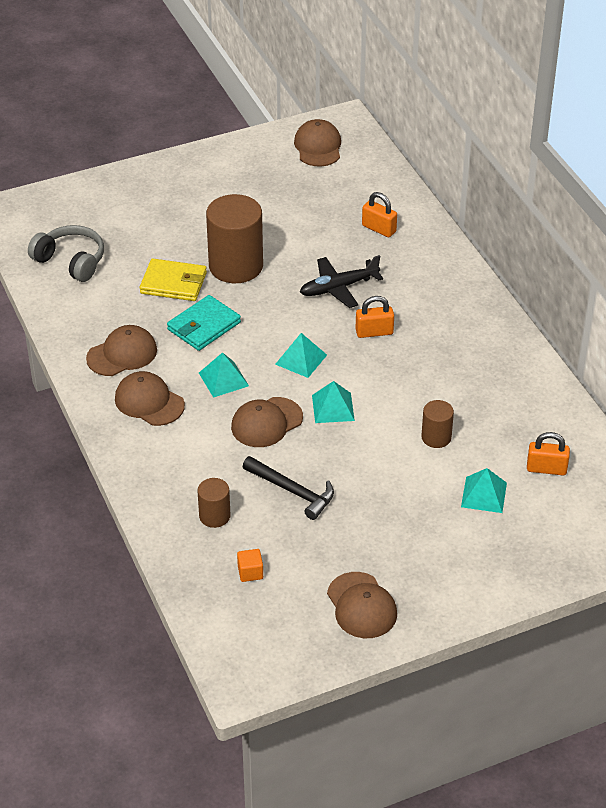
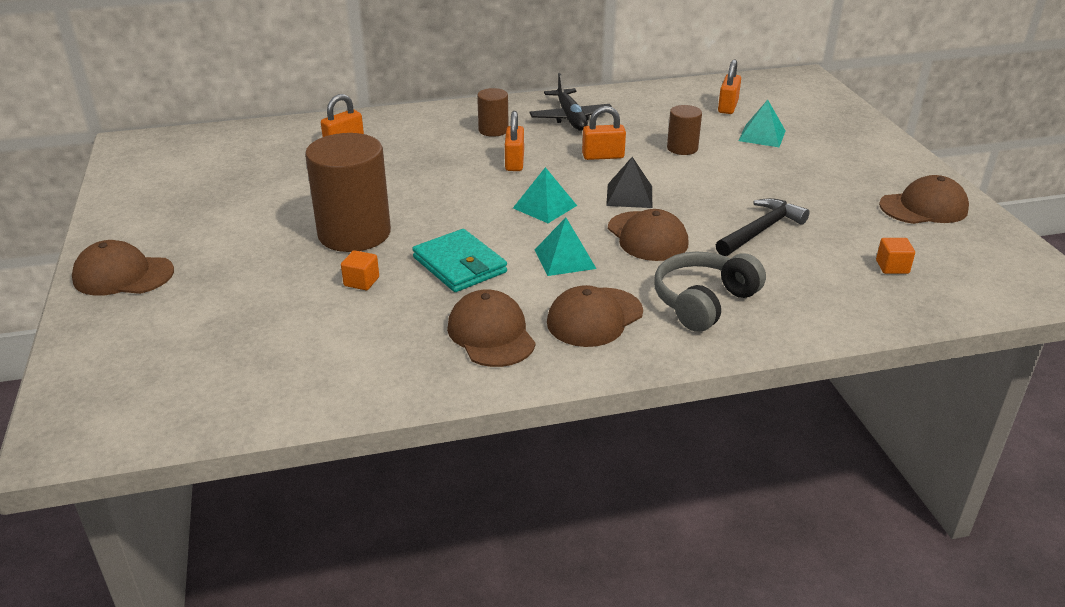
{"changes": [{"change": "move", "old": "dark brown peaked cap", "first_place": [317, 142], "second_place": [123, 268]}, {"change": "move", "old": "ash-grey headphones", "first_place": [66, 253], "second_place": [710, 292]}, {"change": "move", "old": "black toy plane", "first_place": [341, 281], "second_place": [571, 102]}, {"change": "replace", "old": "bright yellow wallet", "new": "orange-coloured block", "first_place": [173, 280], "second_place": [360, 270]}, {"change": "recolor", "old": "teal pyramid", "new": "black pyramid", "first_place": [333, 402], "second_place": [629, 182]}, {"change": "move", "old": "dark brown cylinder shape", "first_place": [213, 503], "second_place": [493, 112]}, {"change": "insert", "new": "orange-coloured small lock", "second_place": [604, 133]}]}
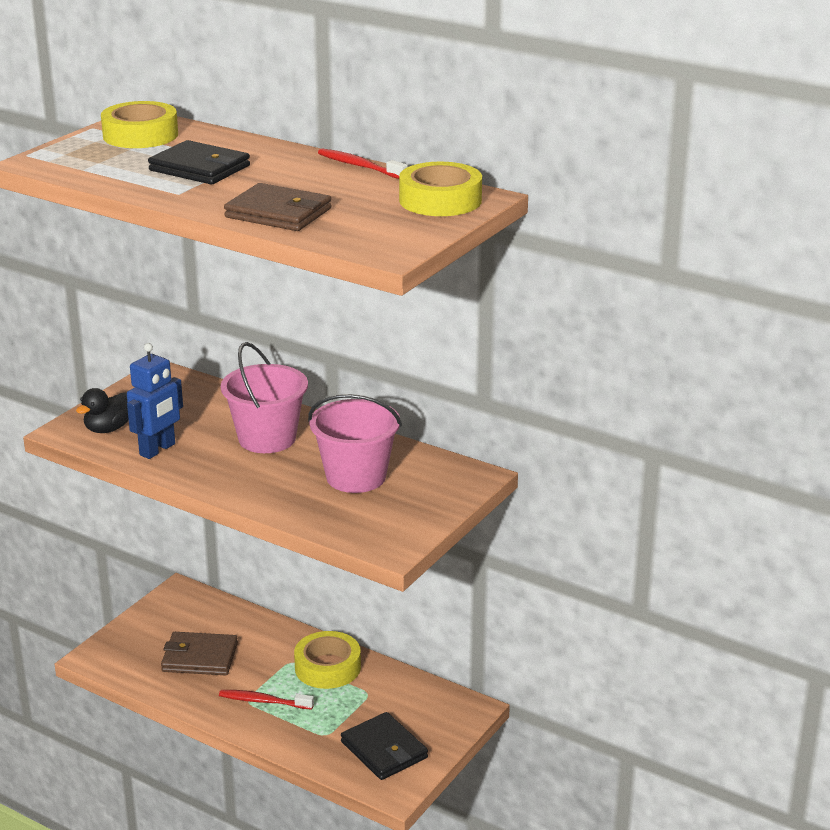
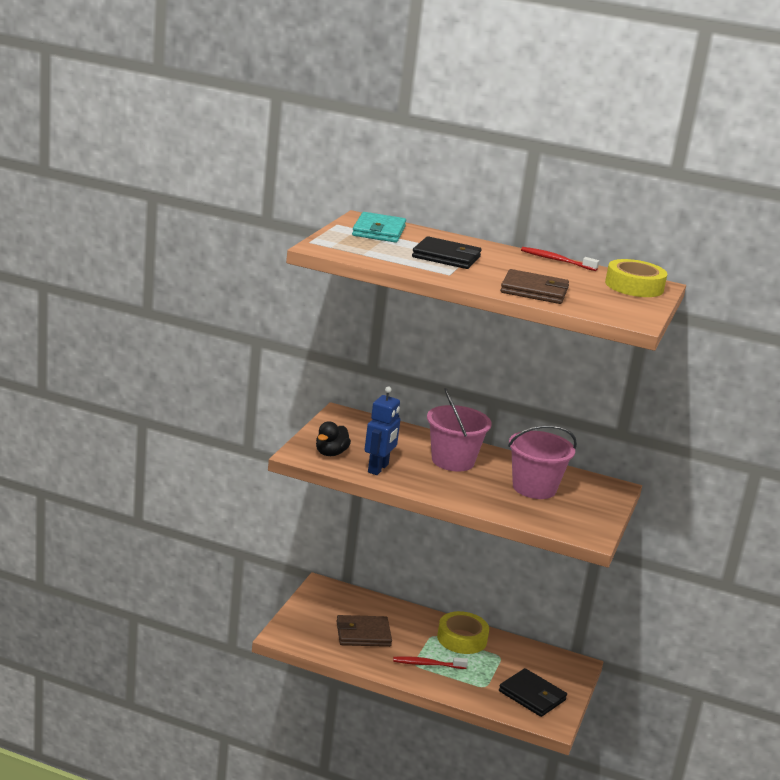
{"changes": [{"change": "replace", "old": "bright yellow roll of tape", "new": "teal wallet", "first_place": [139, 124], "second_place": [379, 227]}]}
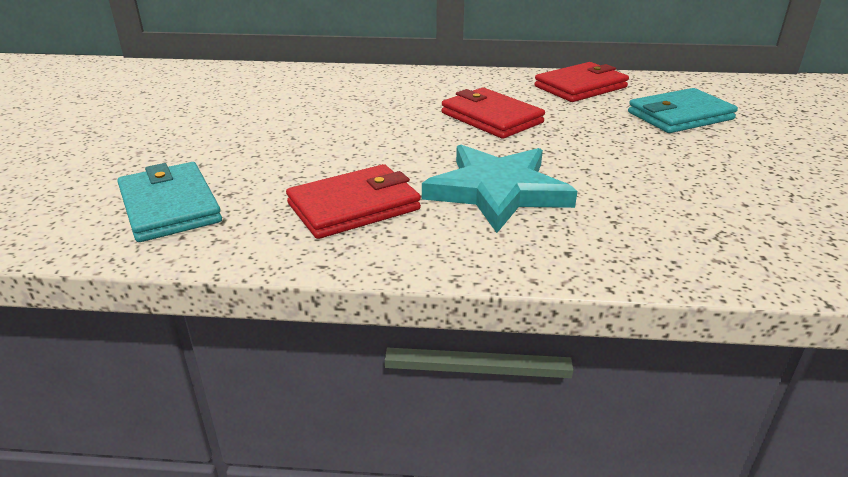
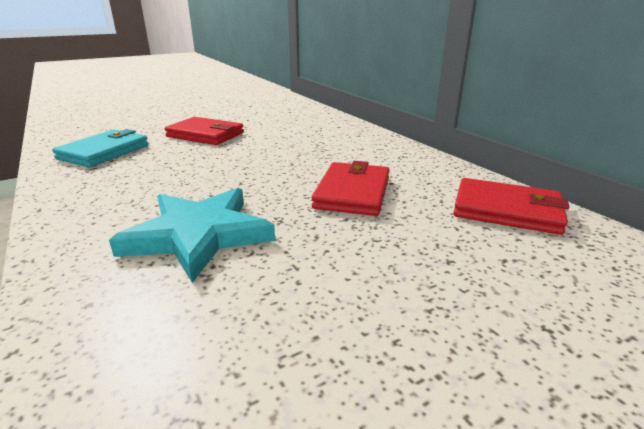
{"changes": [{"change": "delete", "old": "teal wallet", "first_place": [683, 110]}, {"change": "move", "old": "scarlet wallet", "first_place": [353, 201], "second_place": [204, 131]}]}
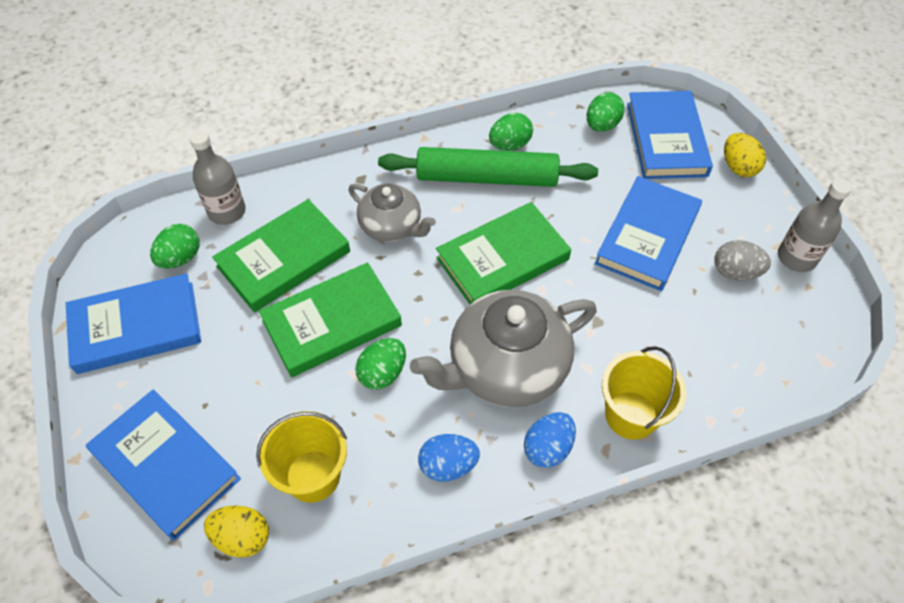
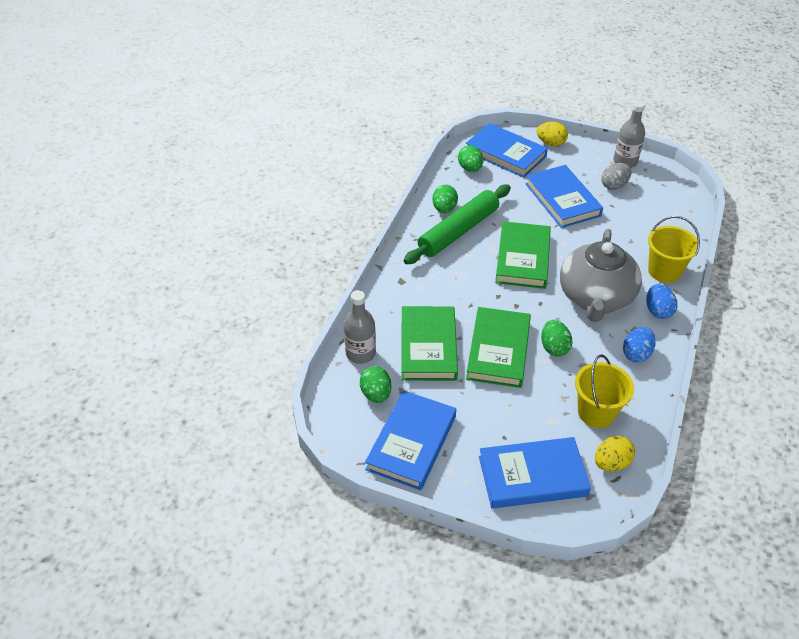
{"changes": [{"change": "delete", "old": "ash-grey teapot", "first_place": [392, 212]}]}
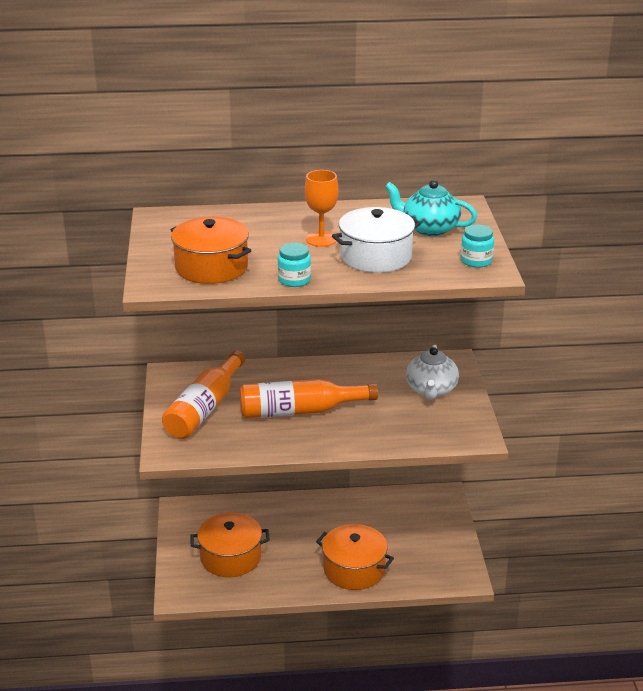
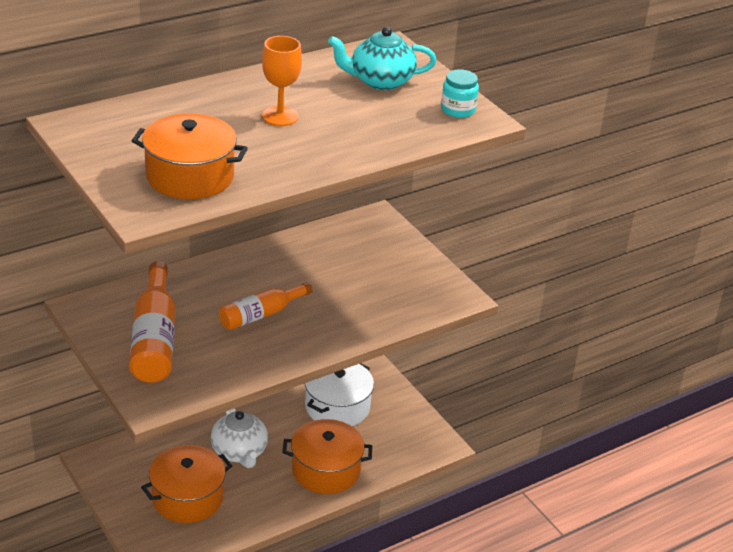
{"changes": [{"change": "move", "old": "snow-white stockpot", "first_place": [376, 240], "second_place": [339, 394]}, {"change": "delete", "old": "teal jam jar", "first_place": [294, 265]}, {"change": "move", "old": "snow-white teapot", "first_place": [432, 372], "second_place": [239, 438]}, {"change": "resize", "old": "orange-coloured flask", "first_place": [309, 398], "second_place": [265, 306], "factor": 0.64}]}
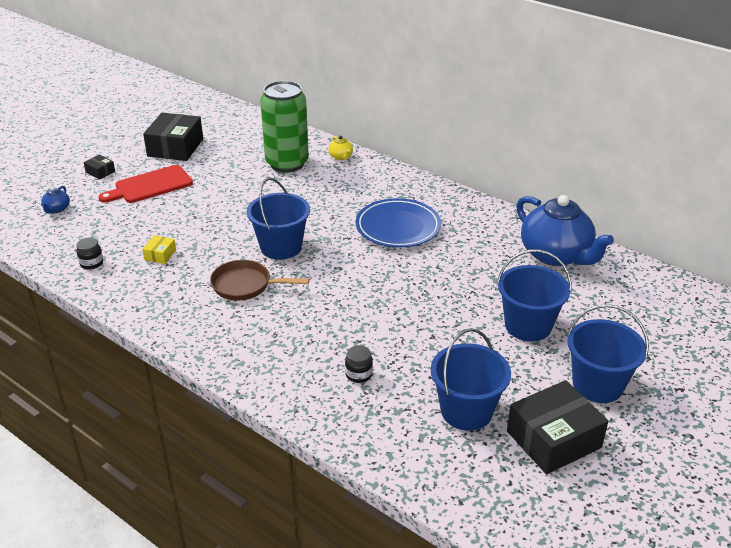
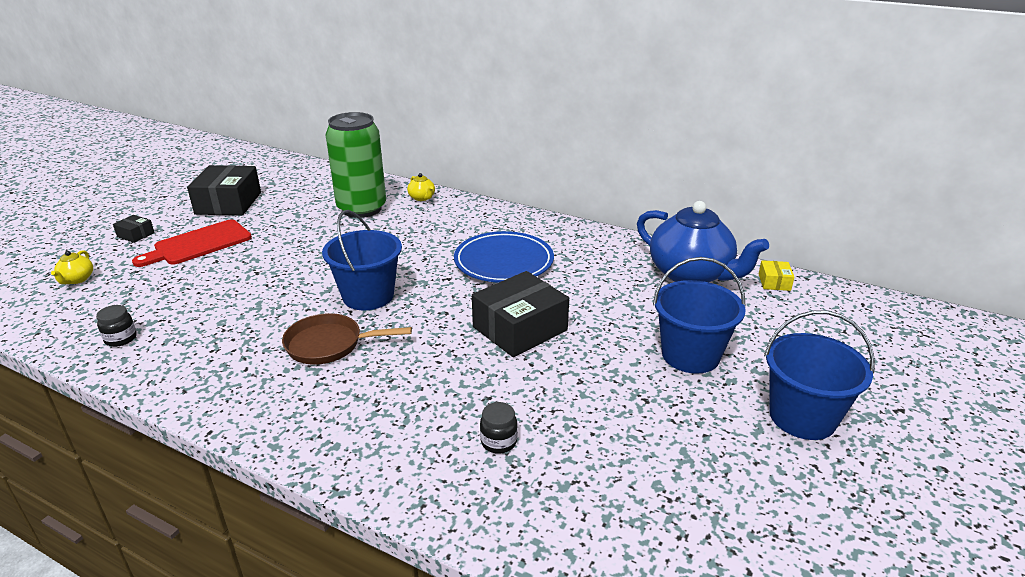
{"changes": [{"change": "recolor", "old": "blue teapot", "new": "bright yellow teapot", "first_place": [55, 199], "second_place": [72, 267]}, {"change": "move", "old": "bright yellow package", "first_place": [159, 249], "second_place": [776, 275]}, {"change": "delete", "old": "blue bucket", "first_place": [471, 379]}, {"change": "move", "old": "black package", "first_place": [557, 427], "second_place": [520, 314]}]}
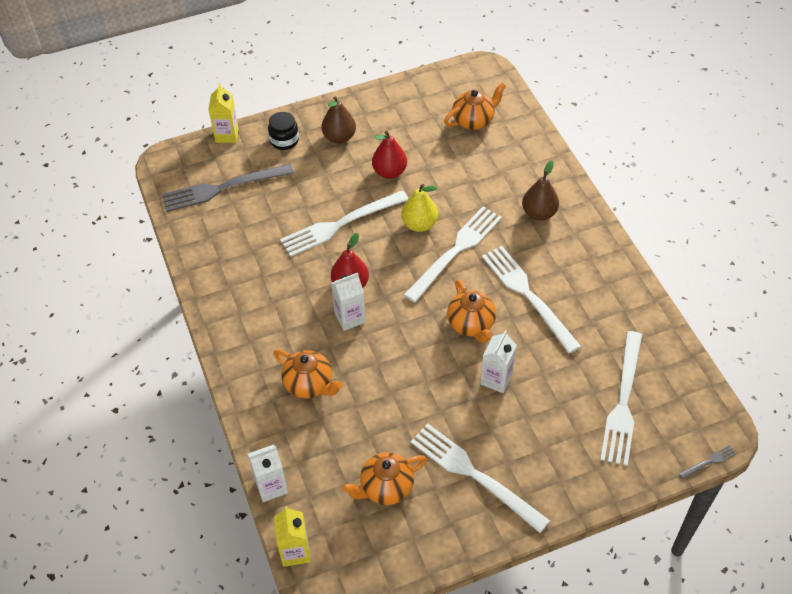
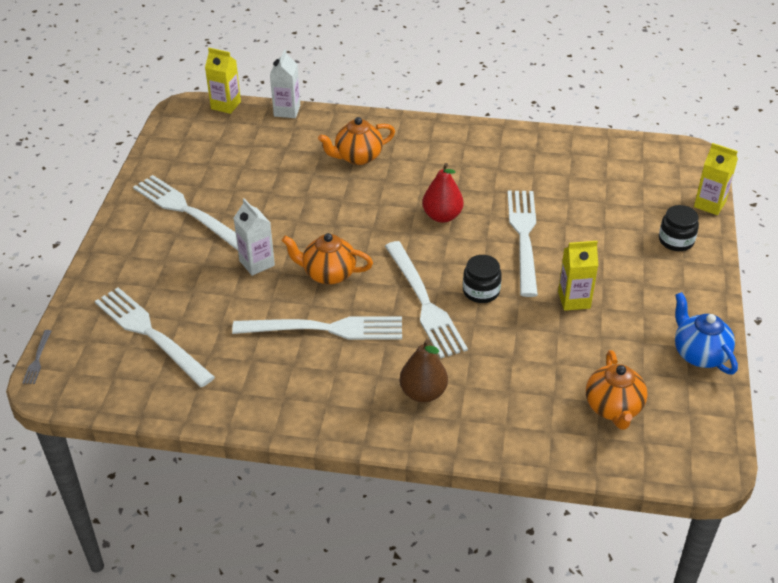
{"changes": [{"change": "delete", "old": "dark brown pear fruit", "first_place": [339, 120]}, {"change": "replace", "old": "scarlet pear fruit", "new": "bright yellow milk carton", "first_place": [389, 155], "second_place": [578, 276]}, {"change": "delete", "old": "ash-grey table fork", "first_place": [227, 188]}, {"change": "replace", "old": "bright yellow pear fruit", "new": "black jam jar", "first_place": [419, 208], "second_place": [482, 279]}, {"change": "delete", "old": "snow-white milk carton", "first_place": [348, 302]}, {"change": "rotate", "old": "snow-white table fork", "first_place": [480, 478], "second_place": [185, 212], "degrees": -120}, {"change": "delete", "old": "orange-coloured teapot", "first_place": [384, 478]}, {"change": "insert", "new": "blue teapot", "second_place": [706, 333]}]}
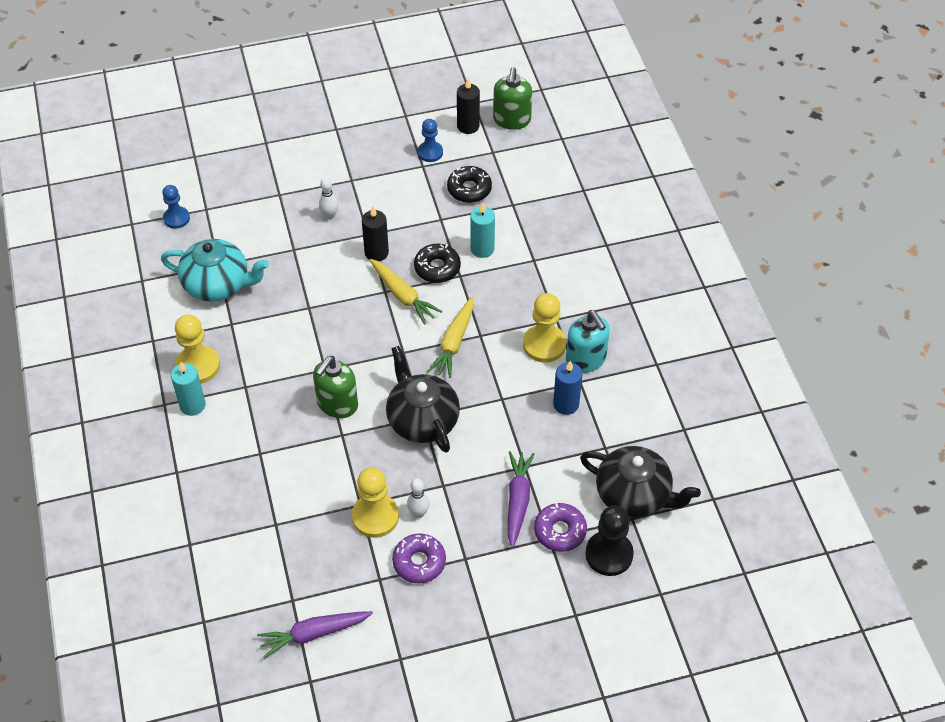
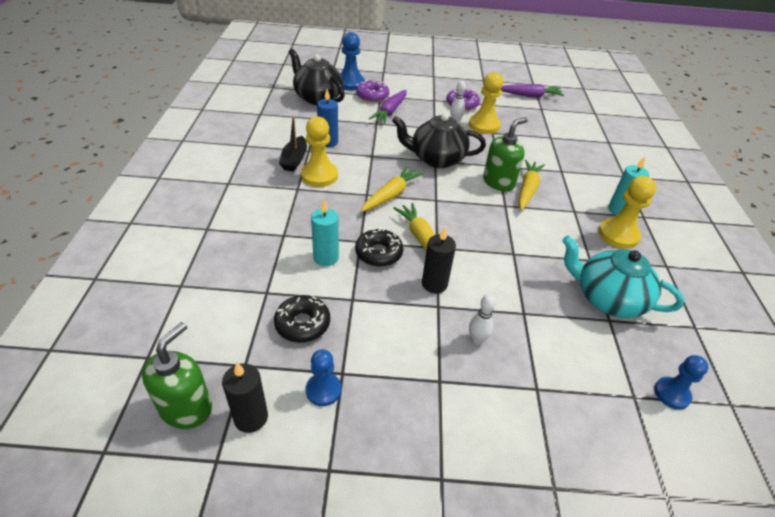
{"changes": [{"change": "replace", "old": "teal soap pump", "new": "black sailboat", "first_place": [588, 341], "second_place": [293, 144]}, {"change": "rotate", "old": "black teapot", "first_place": [423, 399], "second_place": [439, 140], "degrees": 105}, {"change": "recolor", "old": "black chess pawn", "new": "blue chess pawn", "first_place": [609, 541], "second_place": [353, 61]}, {"change": "insert", "new": "bright yellow toy carrot", "second_place": [532, 185]}]}
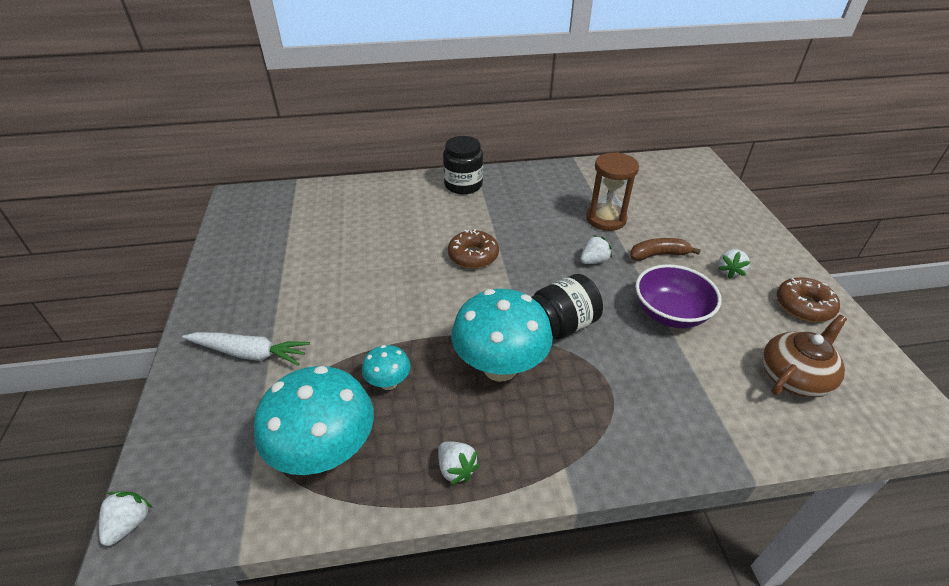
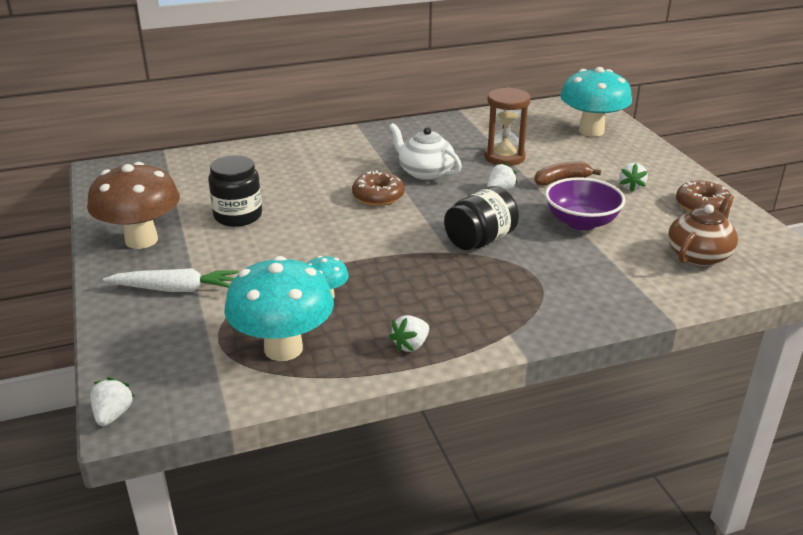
{"changes": [{"change": "move", "old": "black jam jar", "first_place": [463, 165], "second_place": [235, 191]}, {"change": "move", "old": "teal mushroom", "first_place": [502, 335], "second_place": [596, 102]}, {"change": "rotate", "old": "snow-white toy strawberry", "first_place": [459, 463], "second_place": [409, 333], "degrees": 90}, {"change": "insert", "new": "snow-white teapot", "second_place": [425, 151]}, {"change": "insert", "new": "dark brown mushroom", "second_place": [133, 205]}]}
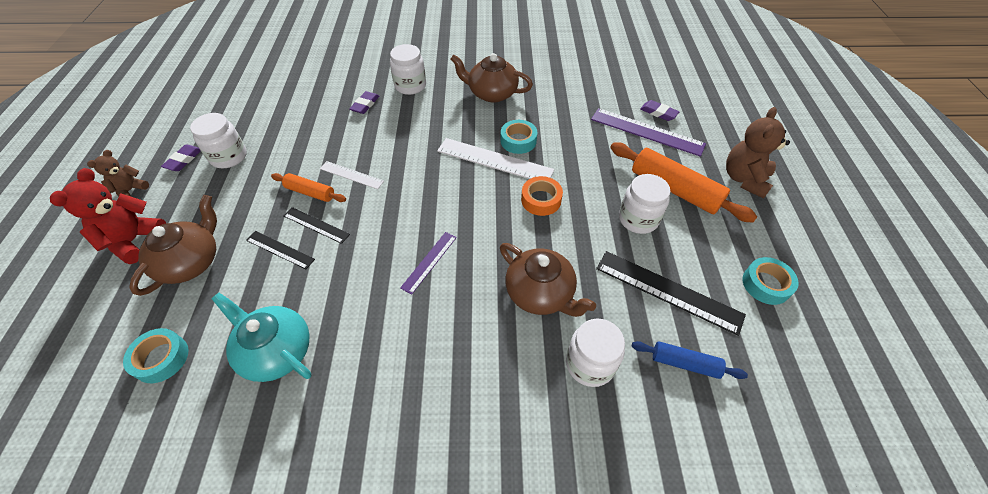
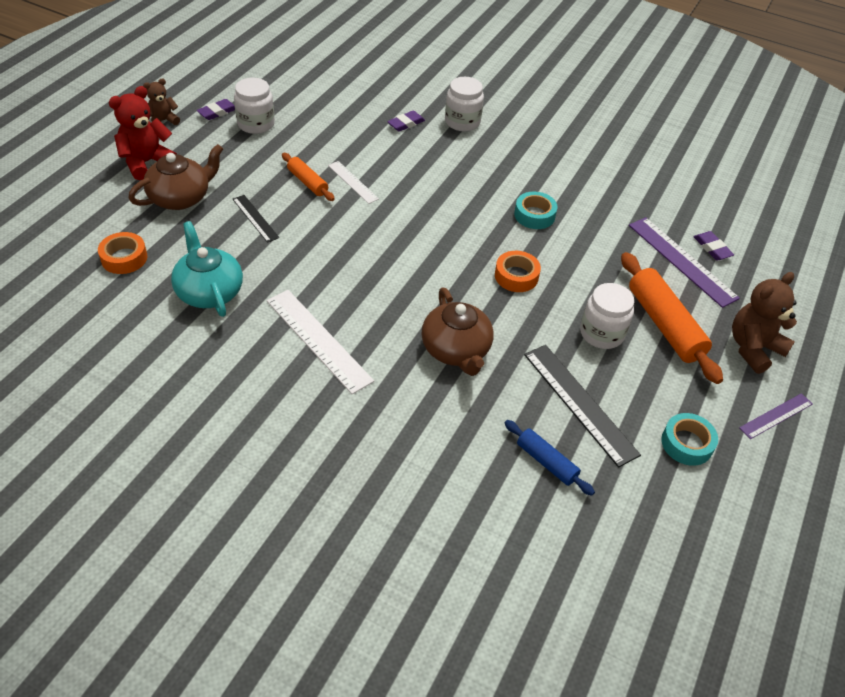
{"changes": [{"change": "delete", "old": "dark brown teapot", "first_place": [491, 77]}, {"change": "move", "old": "snow-white measuring stick", "first_place": [495, 158], "second_place": [320, 342]}, {"change": "delete", "old": "black measuring stick", "first_place": [316, 225]}, {"change": "move", "old": "violet measuring stick", "first_place": [428, 263], "second_place": [776, 416]}, {"change": "delete", "old": "snow-white jam jar", "first_place": [595, 353]}, {"change": "recolor", "old": "teal roll of tape", "new": "orange-coloured roll of tape", "first_place": [155, 355], "second_place": [122, 253]}]}
